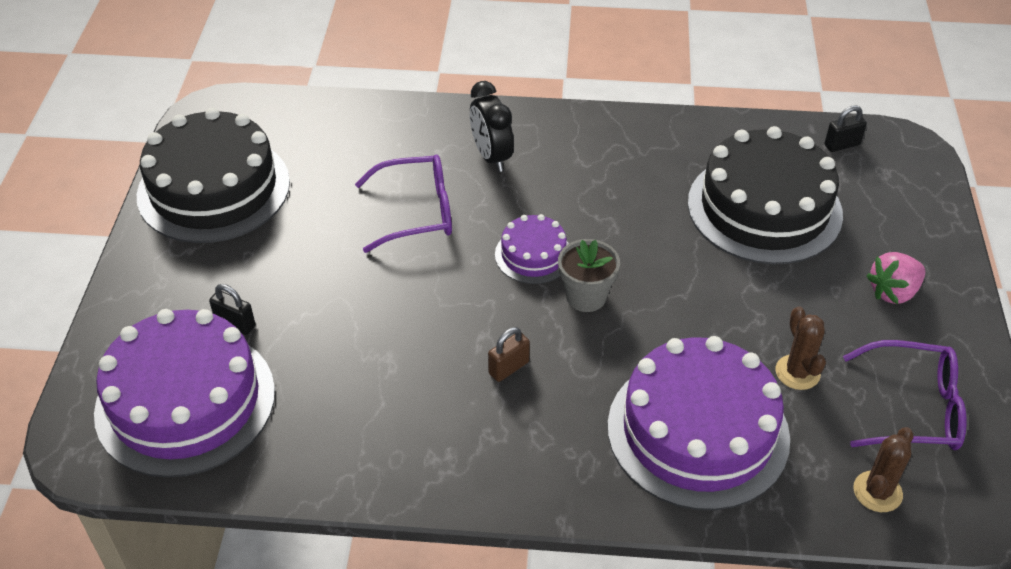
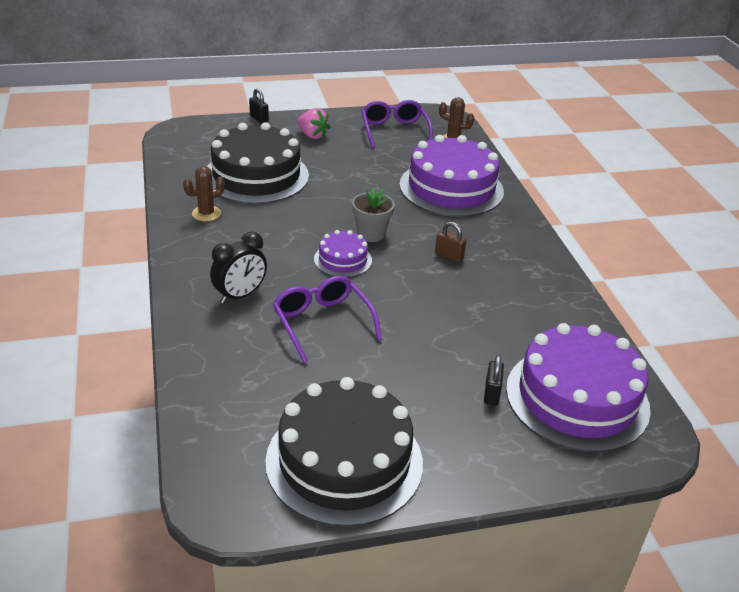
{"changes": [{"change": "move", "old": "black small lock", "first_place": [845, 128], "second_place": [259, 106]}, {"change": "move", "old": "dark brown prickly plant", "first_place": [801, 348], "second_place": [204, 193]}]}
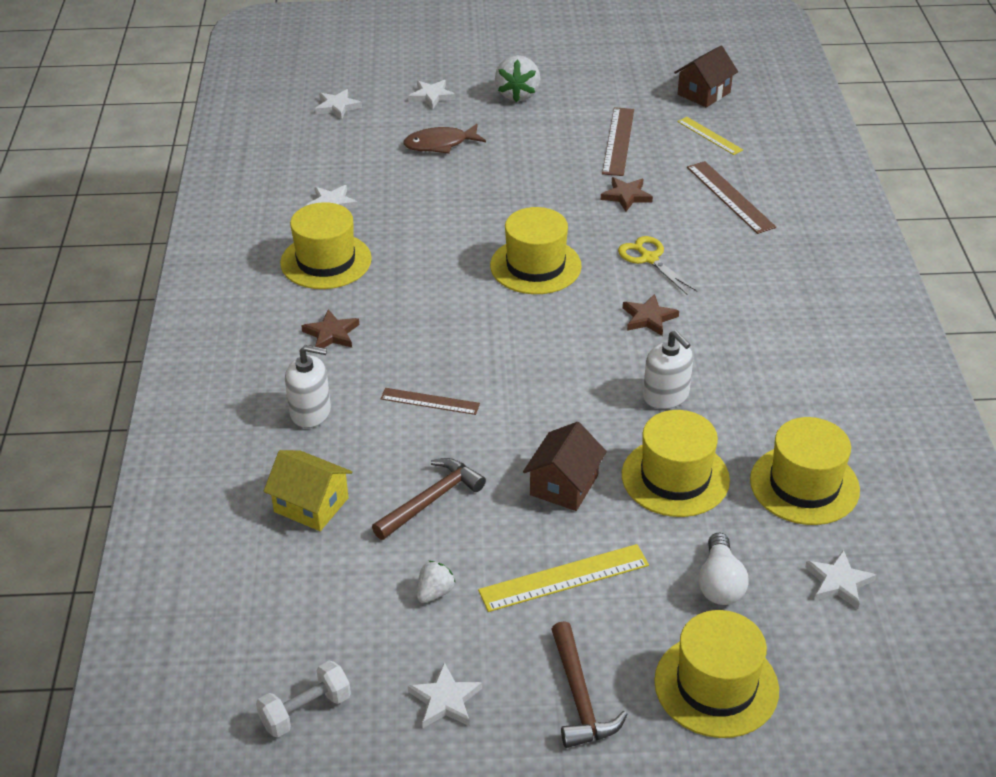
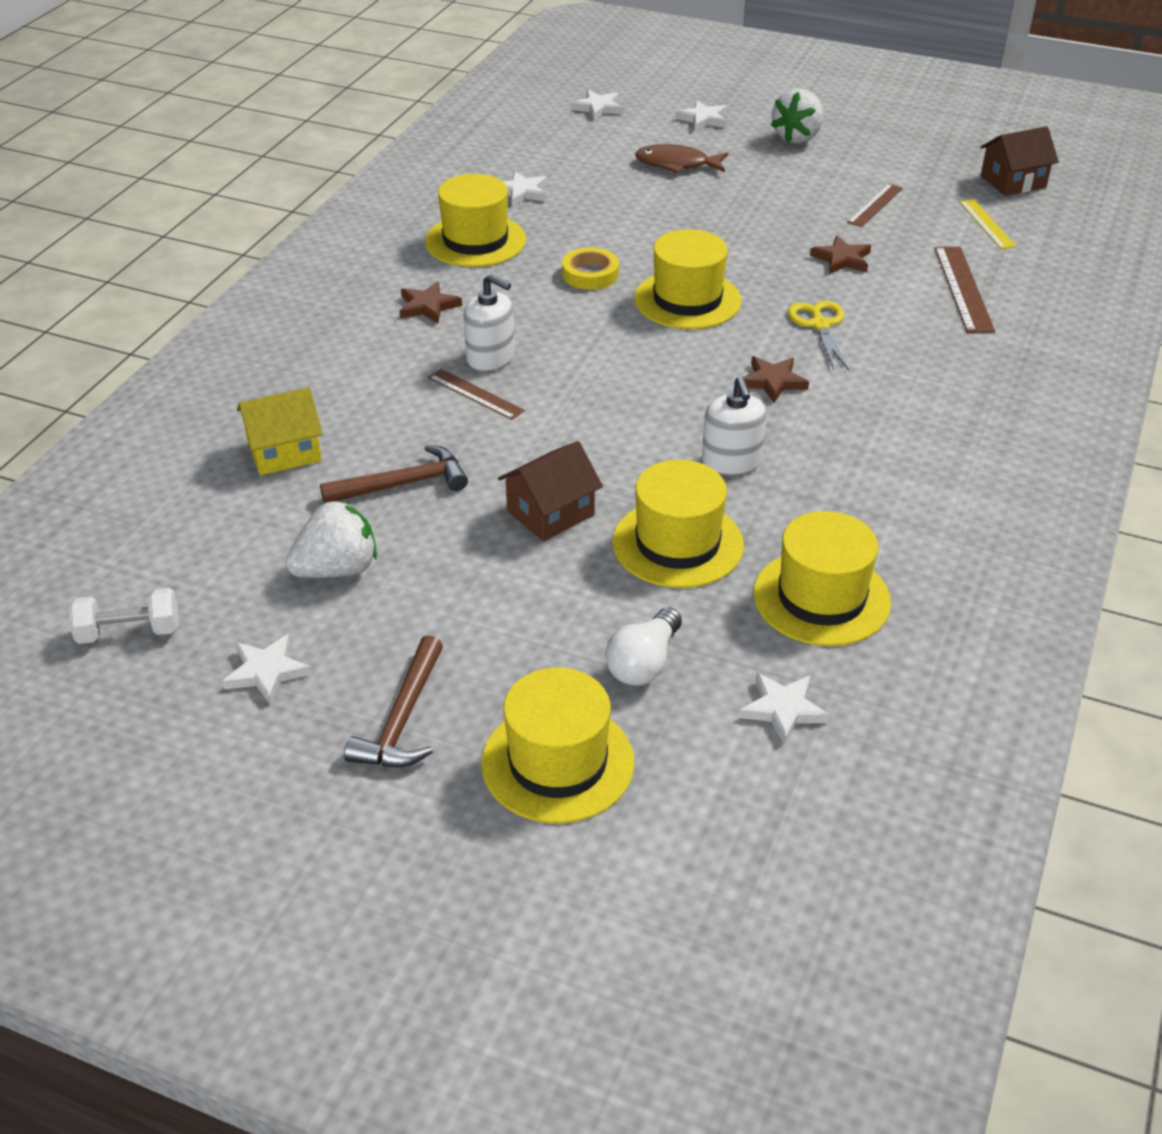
{"changes": [{"change": "resize", "old": "dark brown measuring stick", "first_place": [618, 141], "second_place": [875, 205], "factor": 0.65}, {"change": "move", "old": "snow-white soap pump", "first_place": [308, 386], "second_place": [489, 322]}, {"change": "rotate", "old": "bright yellow cottage", "first_place": [307, 490], "second_place": [280, 431], "degrees": -75}, {"change": "delete", "old": "bright yellow measuring stick", "first_place": [563, 578]}, {"change": "resize", "old": "snow-white toy strawberry", "first_place": [436, 582], "second_place": [331, 539], "factor": 1.81}, {"change": "insert", "new": "bright yellow roll of tape", "second_place": [590, 268]}]}
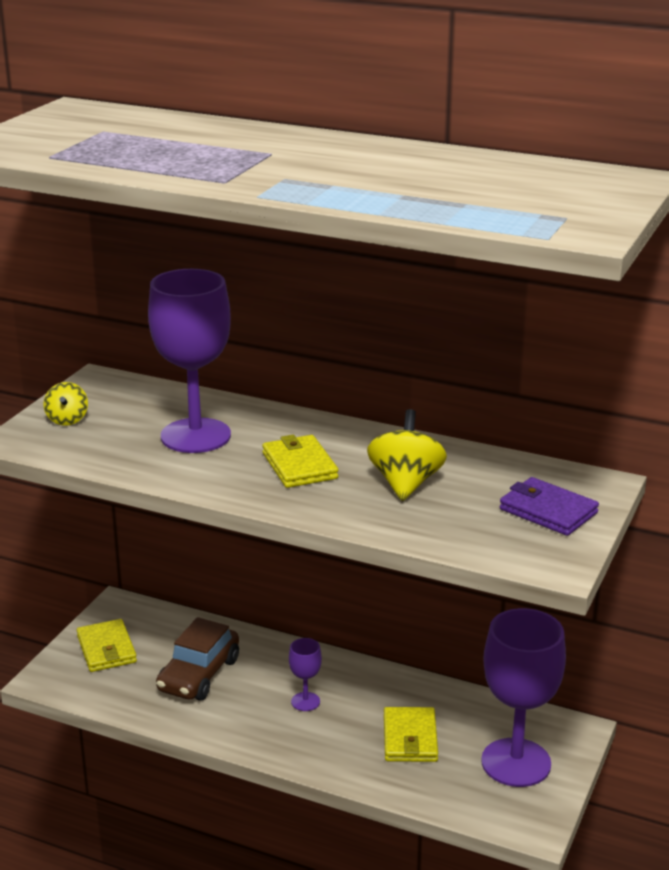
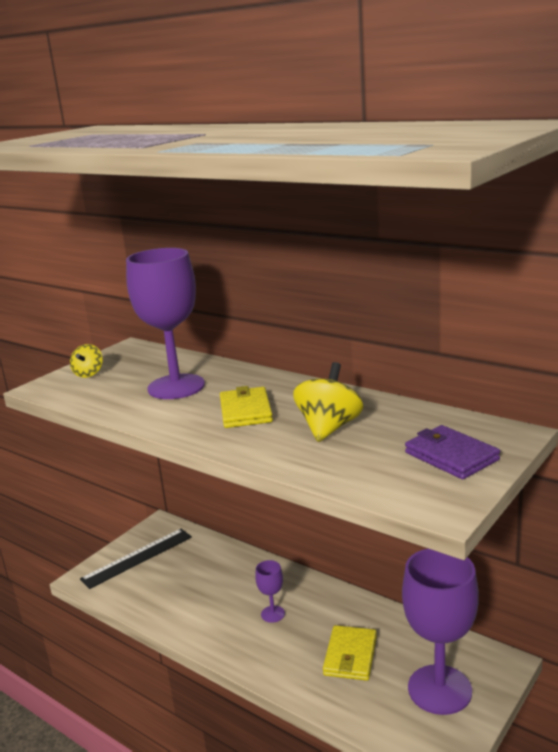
{"changes": [{"change": "delete", "old": "dark brown car", "first_place": [197, 659]}, {"change": "replace", "old": "bright yellow wallet", "new": "black measuring stick", "first_place": [107, 645], "second_place": [136, 559]}]}
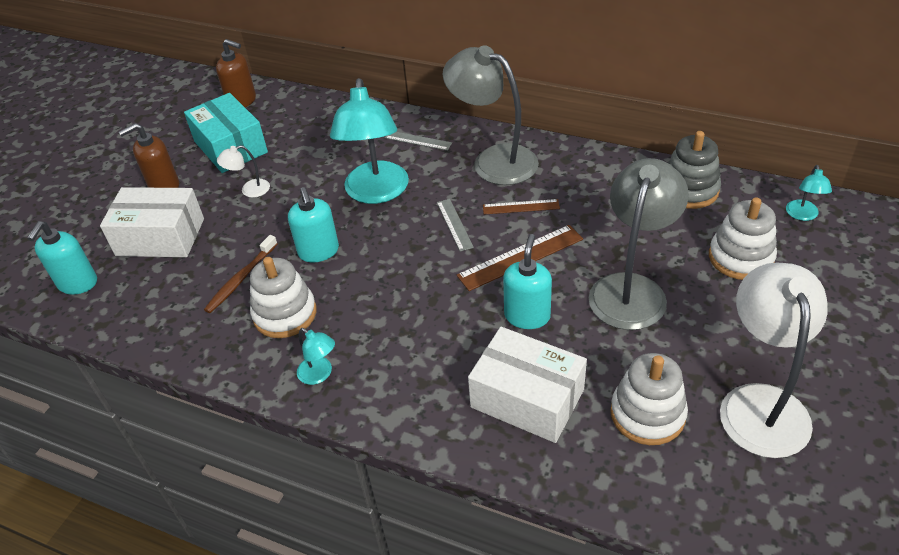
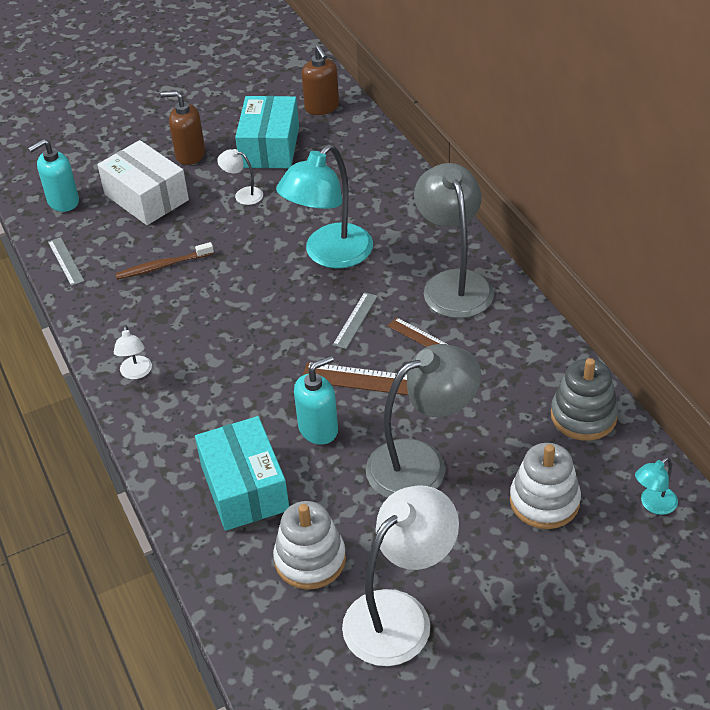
{"changes": [{"change": "move", "old": "ash-grey measuring stick", "first_place": [418, 141], "second_place": [66, 261]}, {"change": "delete", "old": "teal soap pump", "first_place": [313, 225]}, {"change": "delete", "old": "snow-white ring stacker", "first_place": [283, 297]}, {"change": "recolor", "old": "snow-white package", "new": "teal package", "first_place": [527, 385], "second_place": [242, 473]}, {"change": "recolor", "old": "teal reading lamp", "new": "snow-white reading lamp", "first_place": [316, 356], "second_place": [133, 352]}]}
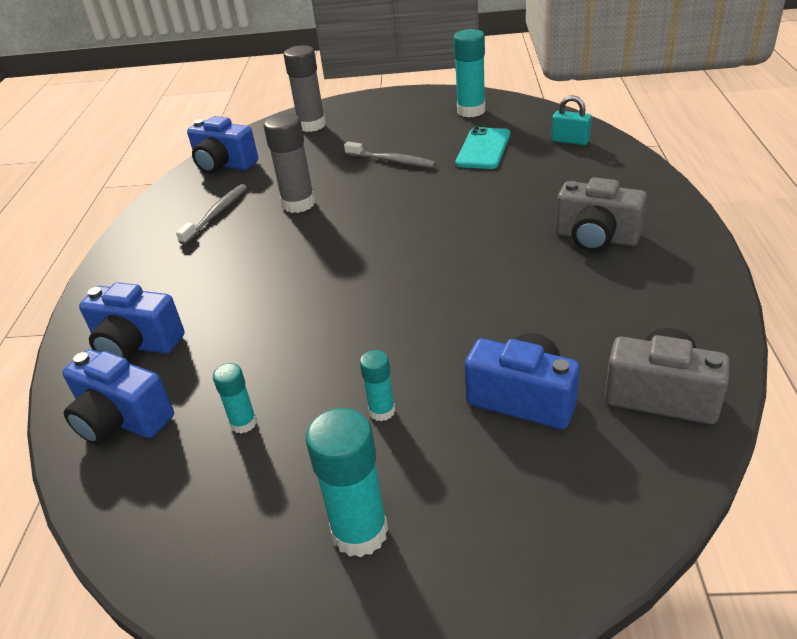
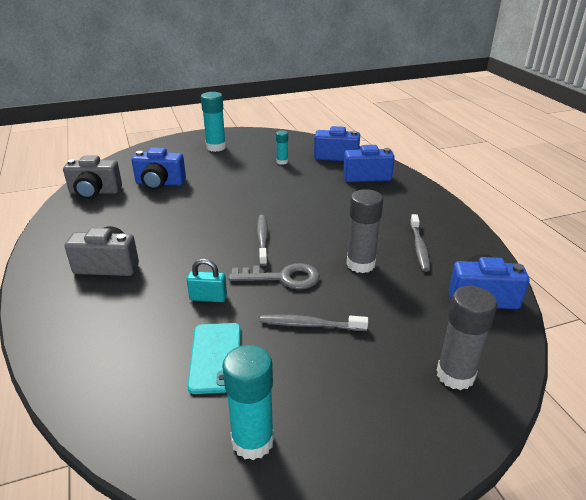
{"changes": [{"change": "move", "old": "teal small lock", "first_place": [571, 120], "second_place": [207, 280]}, {"change": "delete", "old": "teal glue", "first_place": [377, 385]}, {"change": "insert", "new": "ash-grey dental brush", "second_place": [262, 240]}, {"change": "insert", "new": "ash-grey door key", "second_place": [274, 276]}]}
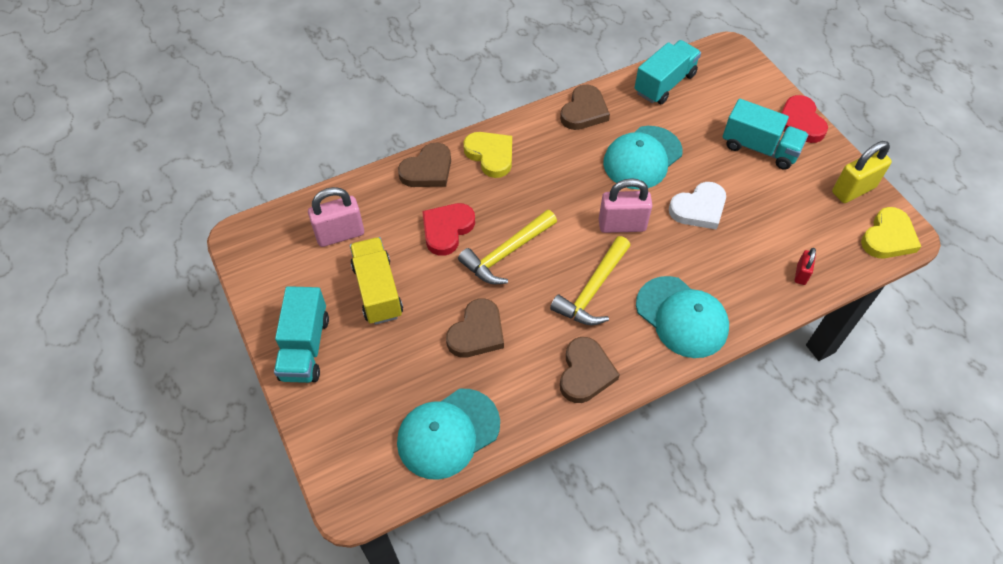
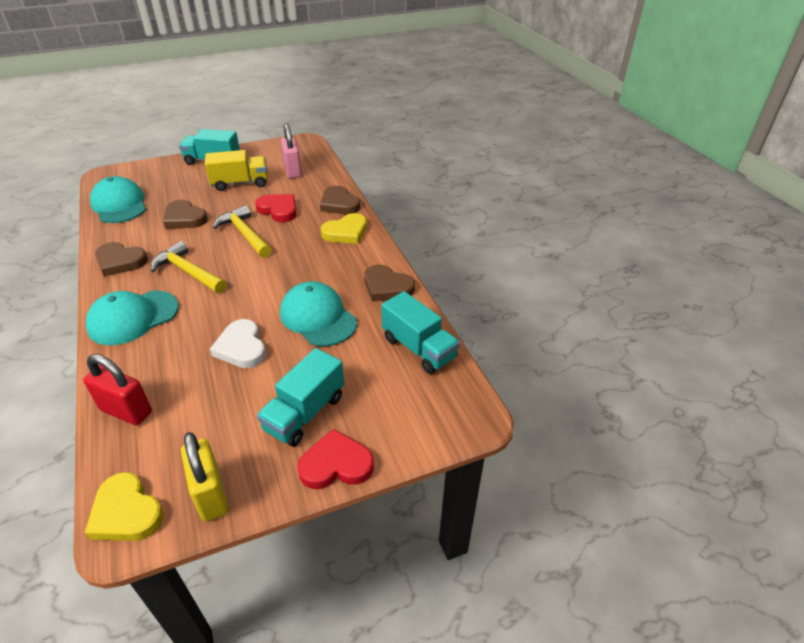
{"changes": [{"change": "delete", "old": "rose-pink small lock", "first_place": [626, 205]}, {"change": "resize", "old": "scarlet small lock", "first_place": [805, 266], "second_place": [117, 389], "factor": 1.86}]}
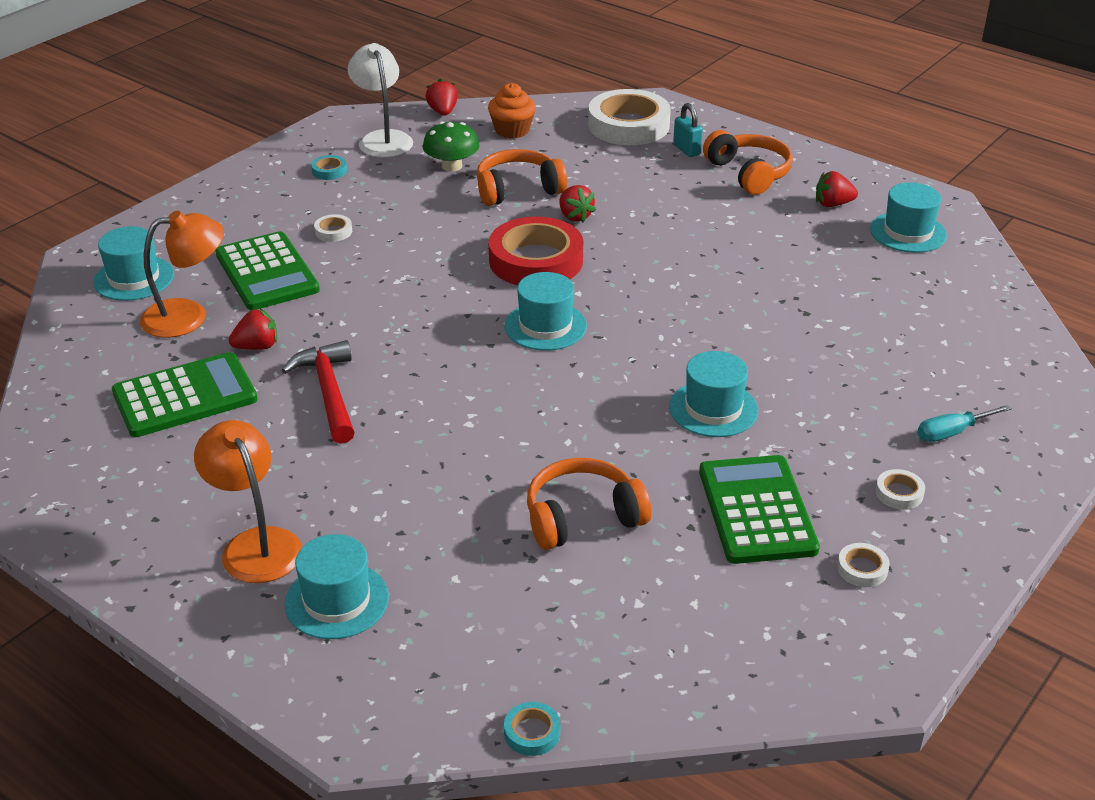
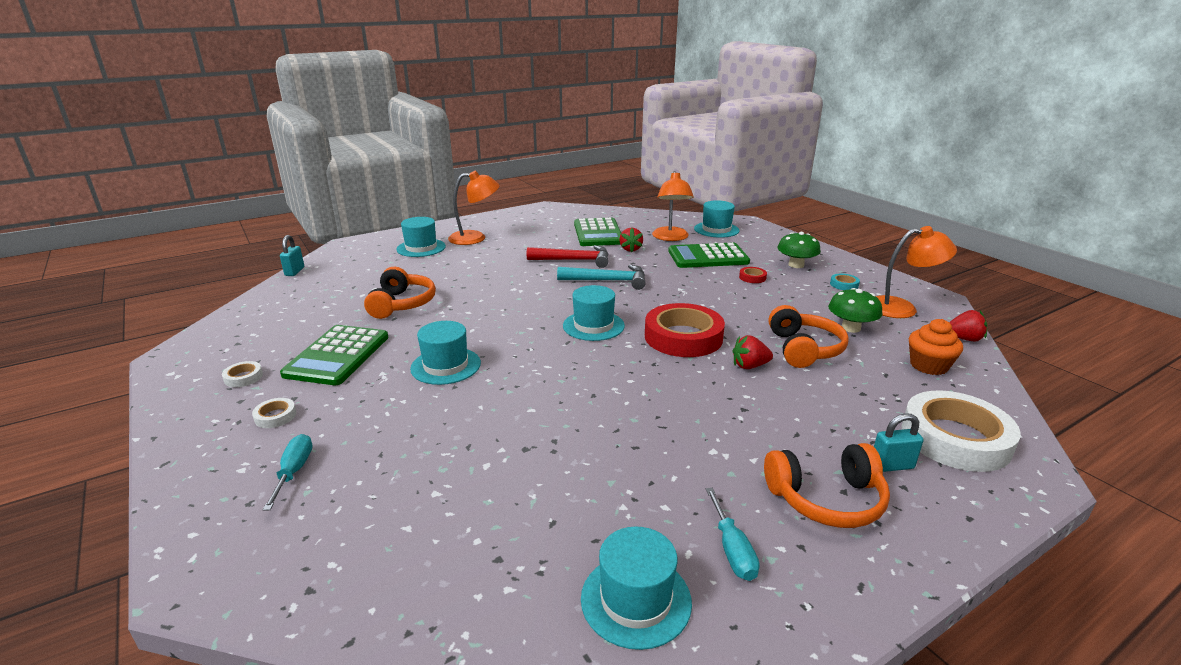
{"changes": [{"change": "recolor", "old": "snow-white reading lamp", "new": "orange-coloured reading lamp", "first_place": [380, 100], "second_place": [916, 272]}, {"change": "replace", "old": "scarlet toy strawberry", "new": "teal screwdriver", "first_place": [837, 189], "second_place": [733, 534]}, {"change": "recolor", "old": "snow-white roll of tape", "new": "scarlet roll of tape", "first_place": [333, 228], "second_place": [753, 275]}, {"change": "rotate", "old": "emerald pocket calculator", "first_place": [759, 509], "second_place": [334, 355], "degrees": 90}, {"change": "replace", "old": "teal roll of tape", "new": "teal small lock", "first_place": [532, 729], "second_place": [292, 255]}, {"change": "insert", "new": "emerald mushroom", "second_place": [799, 250]}, {"change": "insert", "new": "teal carpenter's hammer", "second_place": [601, 277]}]}
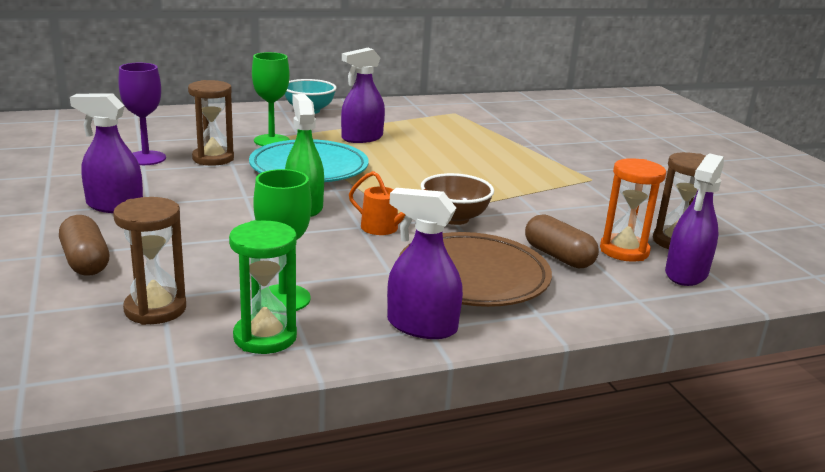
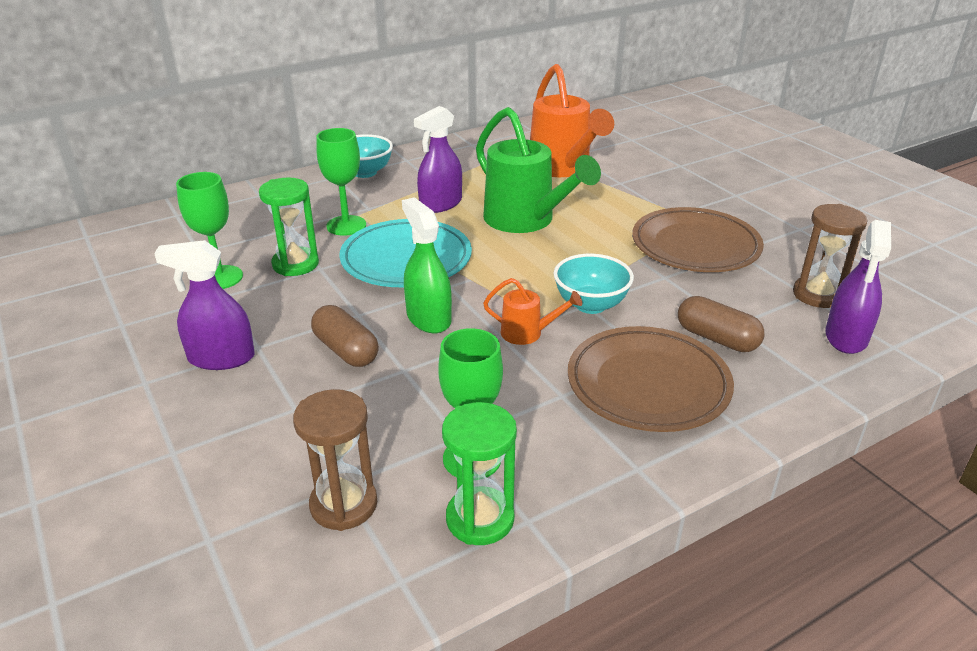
{"changes": [{"change": "recolor", "old": "violet goblet", "new": "emerald goblet", "first_place": [142, 114], "second_place": [209, 230]}, {"change": "recolor", "old": "dark brown sand timer", "new": "emerald sand timer", "first_place": [211, 123], "second_place": [289, 227]}, {"change": "delete", "old": "orange-coloured sand timer", "first_place": [633, 210]}, {"change": "recolor", "old": "dark brown deep dish", "new": "teal deep dish", "first_place": [457, 199], "second_place": [594, 284]}, {"change": "delete", "old": "violet sprayer", "first_place": [425, 263]}, {"change": "move", "old": "dark brown pill", "first_place": [84, 245], "second_place": [345, 336]}, {"change": "insert", "new": "orange-coloured watering pot", "second_place": [572, 120]}, {"change": "insert", "new": "emerald watering pot", "second_place": [538, 170]}, {"change": "insert", "new": "dark brown plate", "second_place": [698, 239]}]}
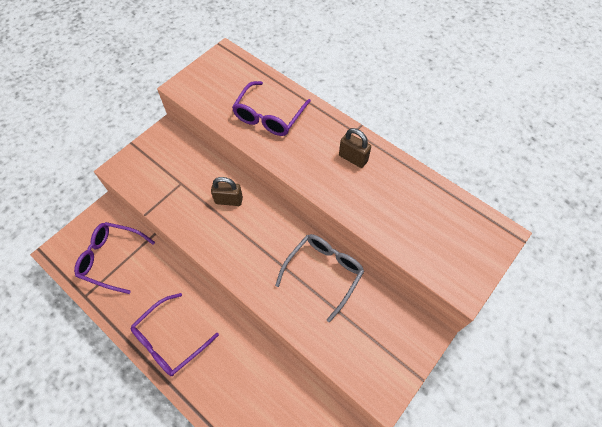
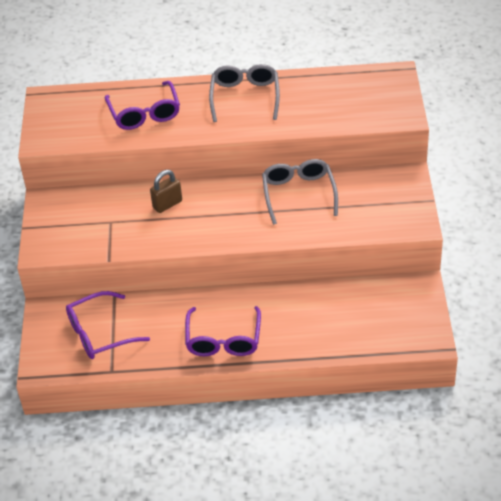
{"changes": [{"change": "replace", "old": "dark brown small lock", "new": "ash-grey spectacles", "first_place": [355, 148], "second_place": [244, 93]}]}
